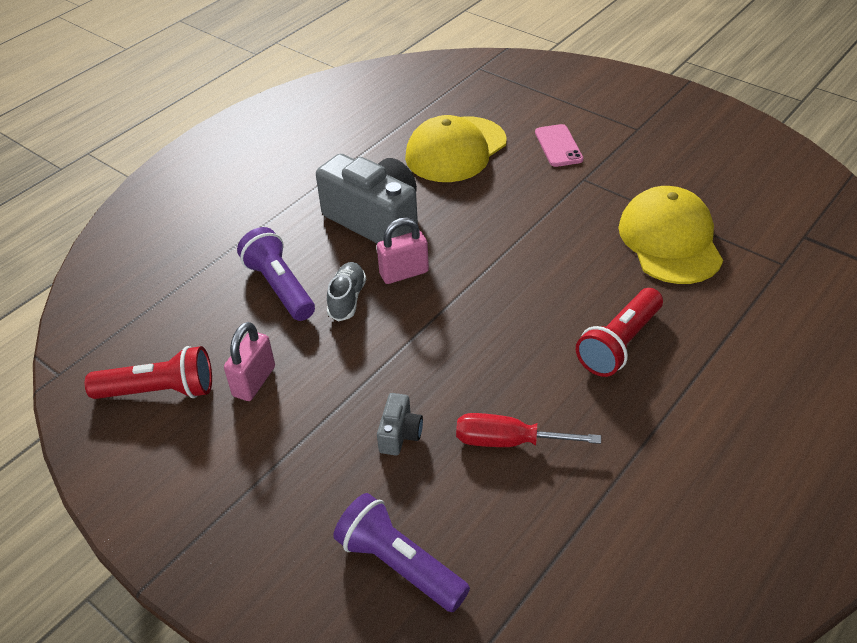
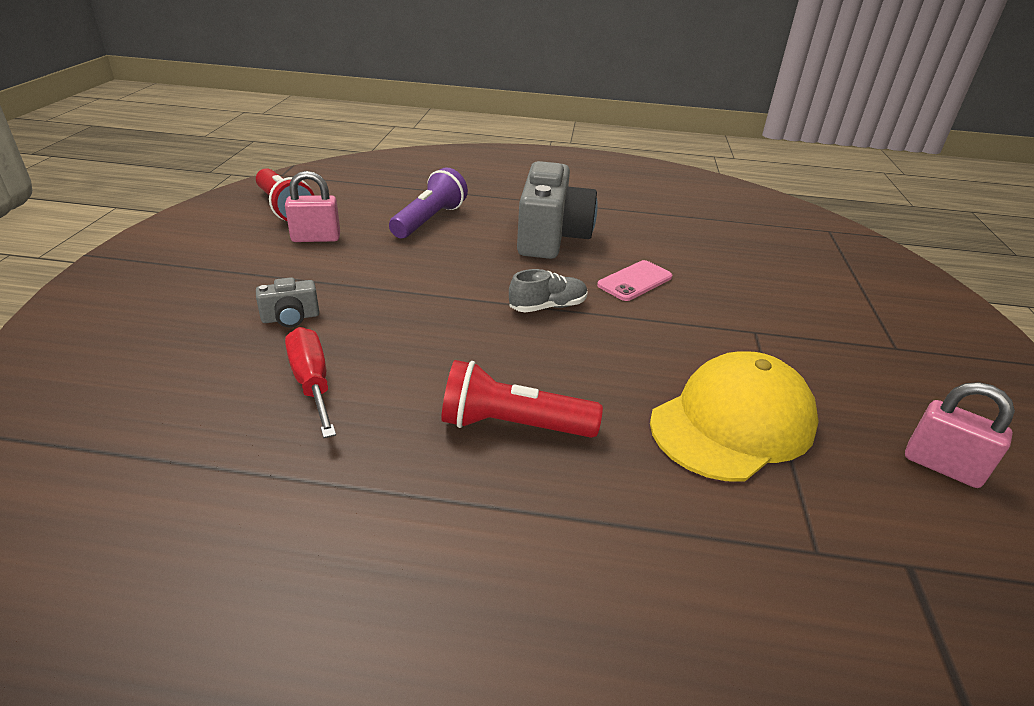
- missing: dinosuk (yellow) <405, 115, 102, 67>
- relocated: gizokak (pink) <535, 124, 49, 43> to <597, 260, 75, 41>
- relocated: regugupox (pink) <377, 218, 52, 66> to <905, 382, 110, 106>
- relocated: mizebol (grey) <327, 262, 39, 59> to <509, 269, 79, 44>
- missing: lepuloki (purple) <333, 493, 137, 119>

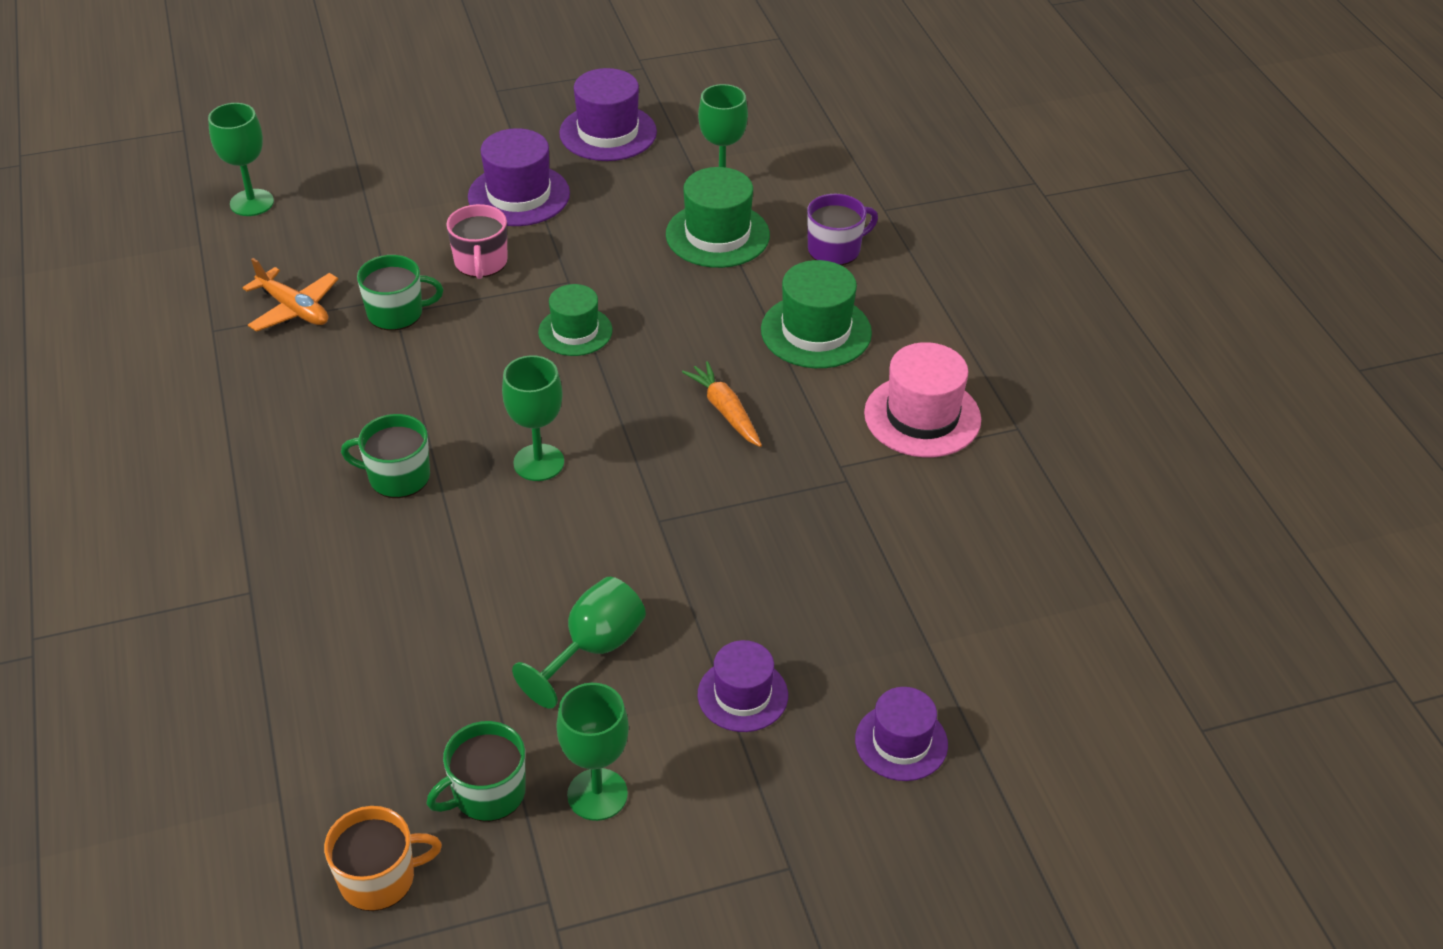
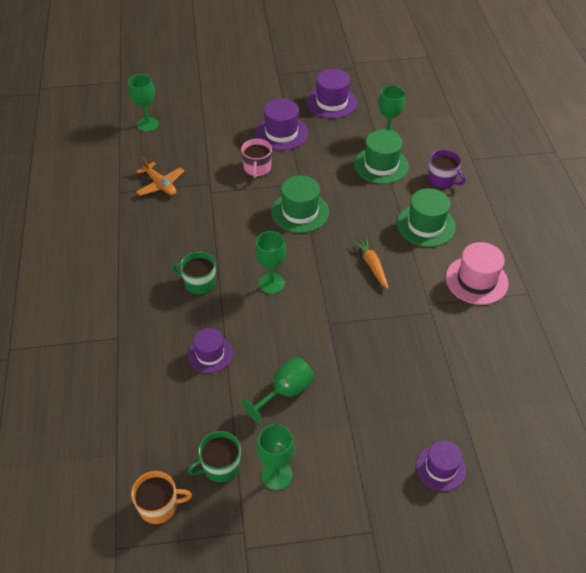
- spun: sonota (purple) <807, 194, 71, 71> = <428, 150, 37, 38> 60 degrees clockwise
- missing: sonota (green) <357, 255, 86, 76>
- size: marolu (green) <538, 284, 74, 72> = <272, 175, 57, 58> x1.50
- relocated: marolu (purple) <698, 640, 90, 92> to <188, 328, 45, 45>

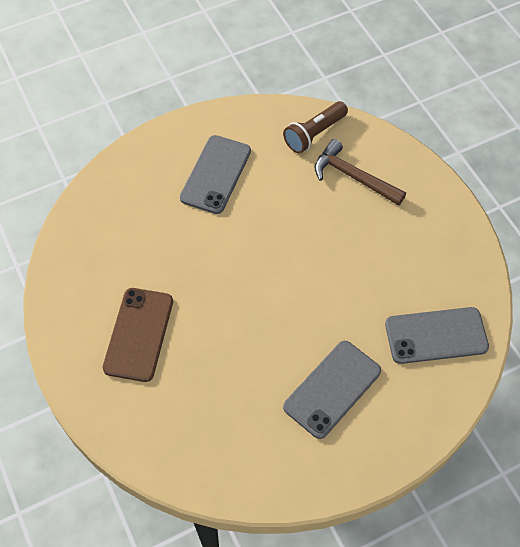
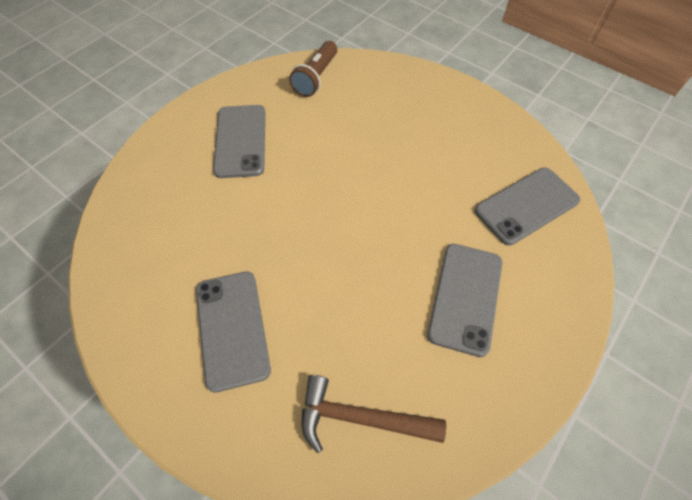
- relocated: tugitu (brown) <314, 139, 92, 66> to <302, 375, 144, 78>
- colour: gizokak (brown) <103, 288, 70, 94> to gizokak (grey) <196, 271, 75, 122>

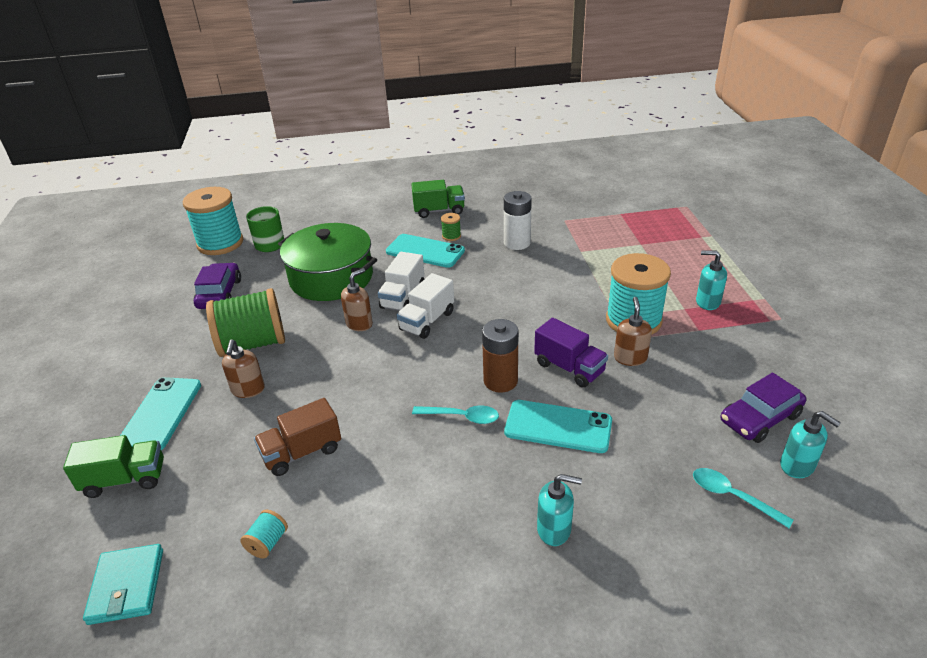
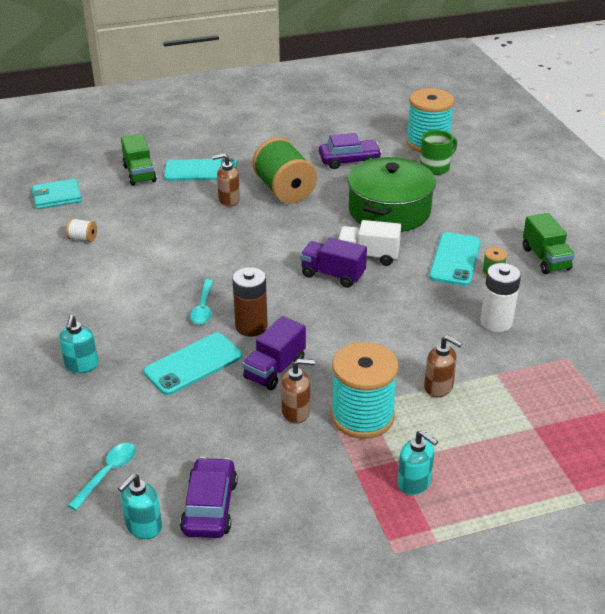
- spun: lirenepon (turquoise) <696, 250, 31, 60> = <397, 430, 41, 65> 120 degrees clockwise
- relocated: lirenepon (brown) <341, 268, 32, 63> to <424, 335, 39, 62>
- colour: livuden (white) <397, 273, 57, 66> to livuden (purple) <300, 238, 67, 50>
- spun: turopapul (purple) <721, 373, 85, 70> = <180, 457, 58, 81> 45 degrees clockwise
- missing: livuden (brown) <254, 398, 87, 78>
- spun: gizokak (turquoise) <504, 400, 108, 53> = <144, 333, 98, 62> 45 degrees clockwise
- colour: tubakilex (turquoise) <241, 510, 47, 49> to tubakilex (white) <66, 218, 31, 24>

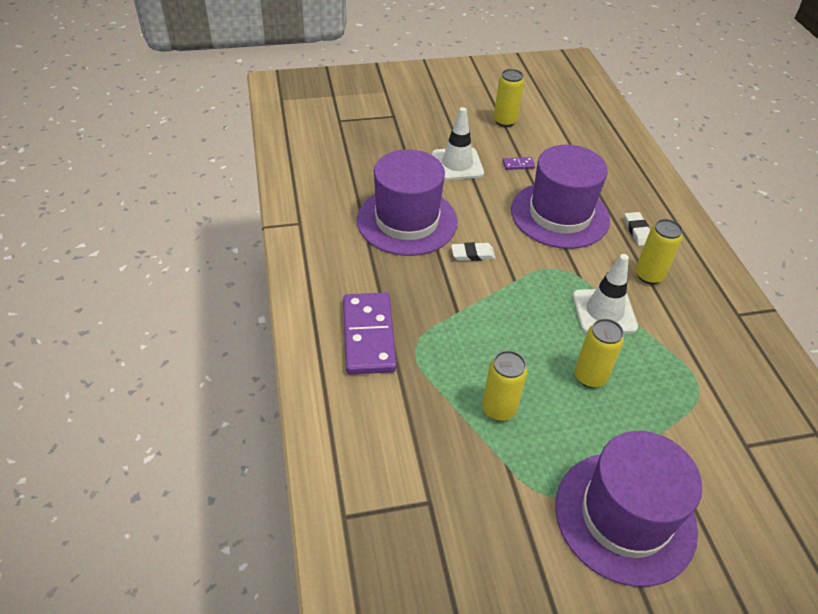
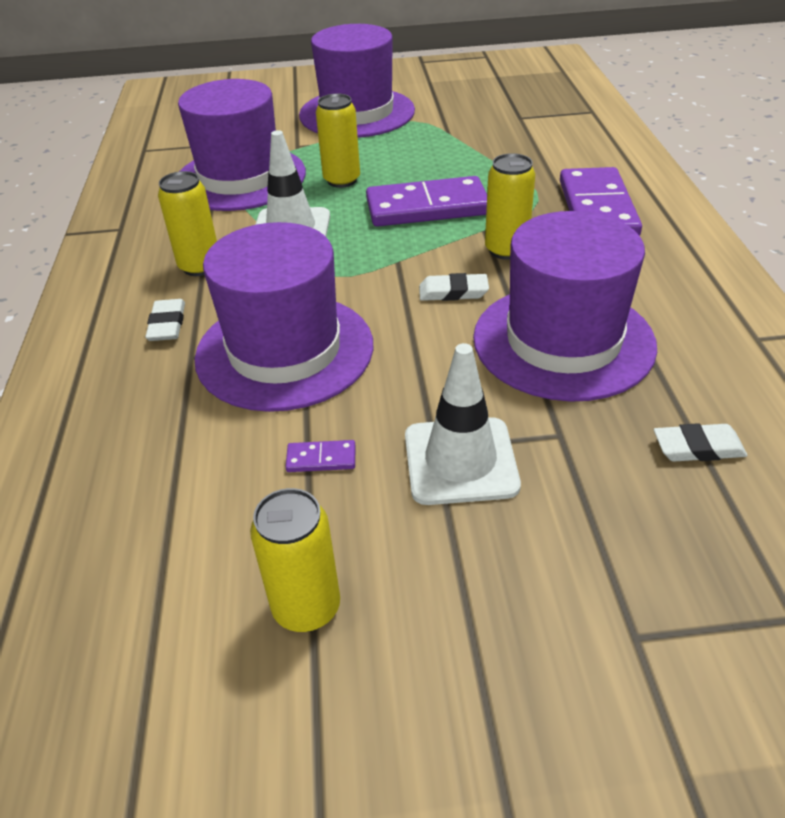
- relocated: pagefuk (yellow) <482, 350, 45, 71> to <485, 153, 50, 107>
- appeared: marolu (purple) <178, 79, 128, 132>
- appeared: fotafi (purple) <366, 176, 121, 51>
- appeared: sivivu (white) <654, 423, 93, 39>

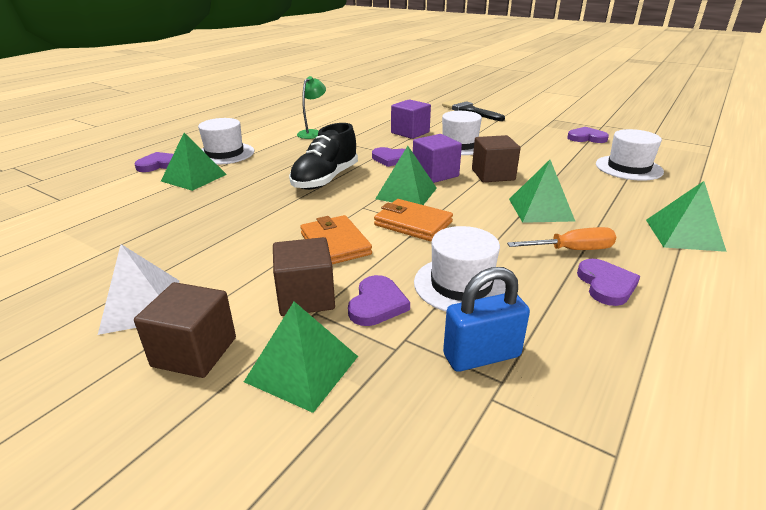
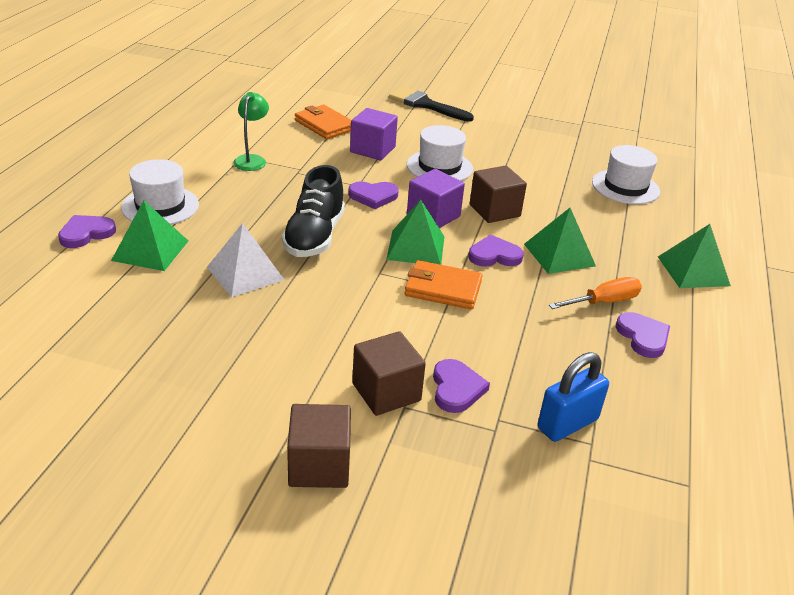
- relocated: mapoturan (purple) <567, 127, 42, 16> to <468, 235, 56, 32>
- relocated: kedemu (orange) <300, 215, 72, 49> to <295, 105, 56, 34>
- missing: marolu (white) <414, 226, 92, 85>
- relocated: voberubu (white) <98, 244, 81, 91> to <207, 223, 77, 74>
- missing: voberubu (green) <244, 301, 114, 112>

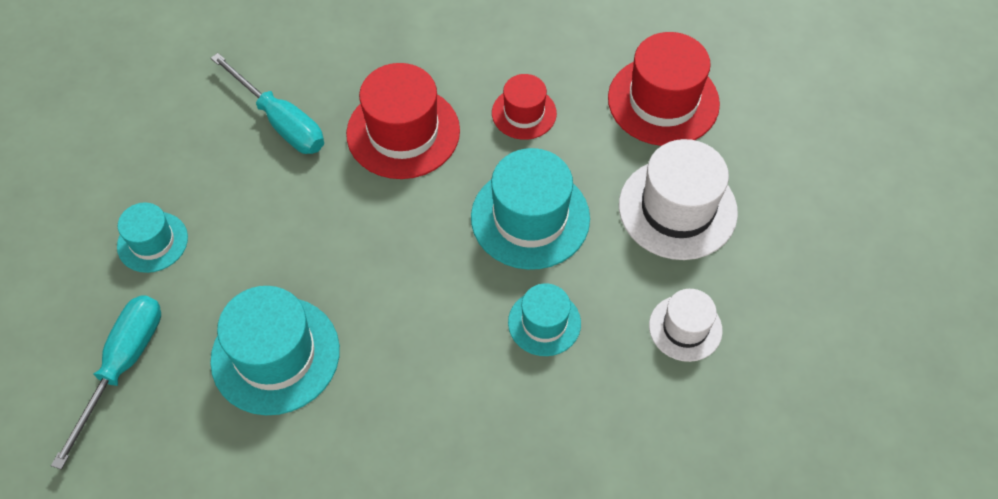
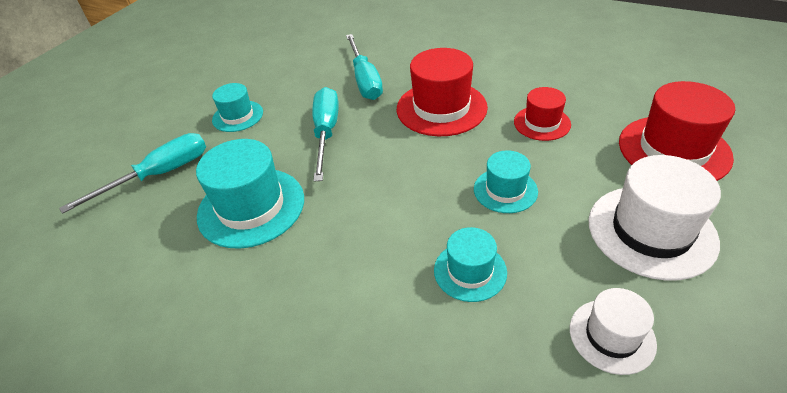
- size: marolu (turquoise) <471, 148, 119, 122> = <474, 150, 64, 63> x0.58
- appeared: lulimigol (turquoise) <312, 87, 27, 95>

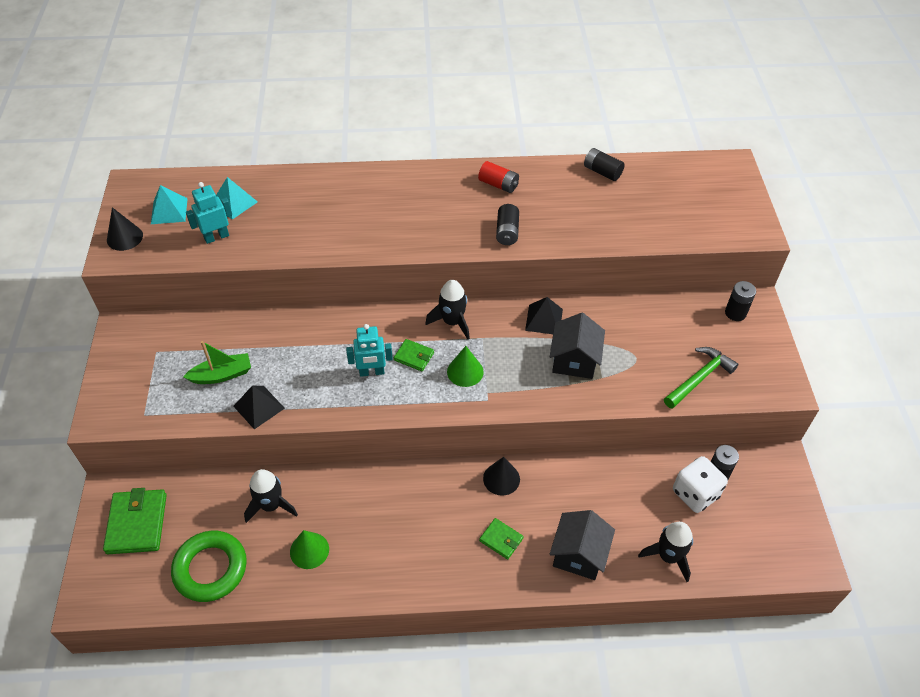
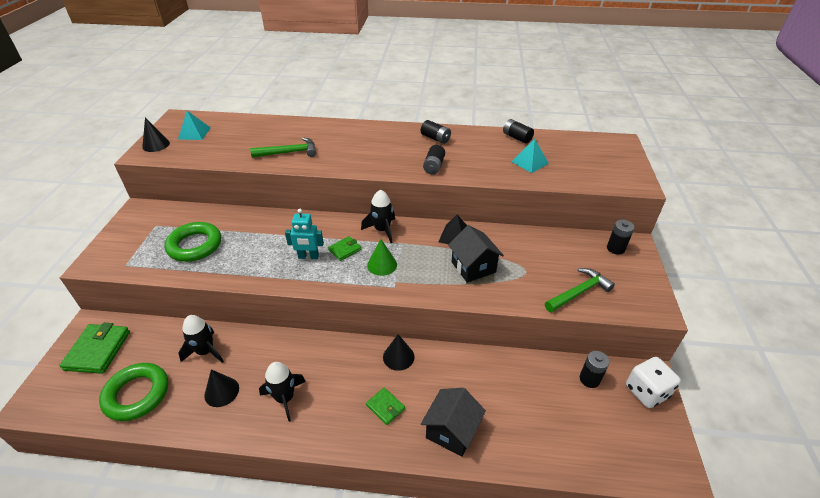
- colour: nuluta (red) <478, 161, 41, 32> to nuluta (black) <421, 120, 30, 24>
- relocated: voberubu (turquoise) <216, 177, 42, 42> to <511, 139, 38, 34>
- missing: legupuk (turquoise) <186, 182, 46, 62>
- spun: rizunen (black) <550, 313, 55, 66> = <448, 225, 56, 58> 45 degrees counterclockwise
- spun: kedemu (green) <394, 339, 40, 32> = <328, 236, 33, 25> 75 degrees counterclockwise
- exchanged: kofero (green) <183, 341, 68, 43> to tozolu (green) <164, 222, 57, 40>
- missing: voberubu (black) <233, 386, 52, 43>
- relocated: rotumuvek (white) <673, 456, 55, 57> to <626, 357, 55, 51>
- relocated: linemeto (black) <638, 522, 55, 60> to <259, 362, 47, 60>
- colour: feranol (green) <290, 530, 39, 39> to feranol (black) <204, 369, 35, 38>
- appeared: tugitu (green) <250, 137, 66, 21>

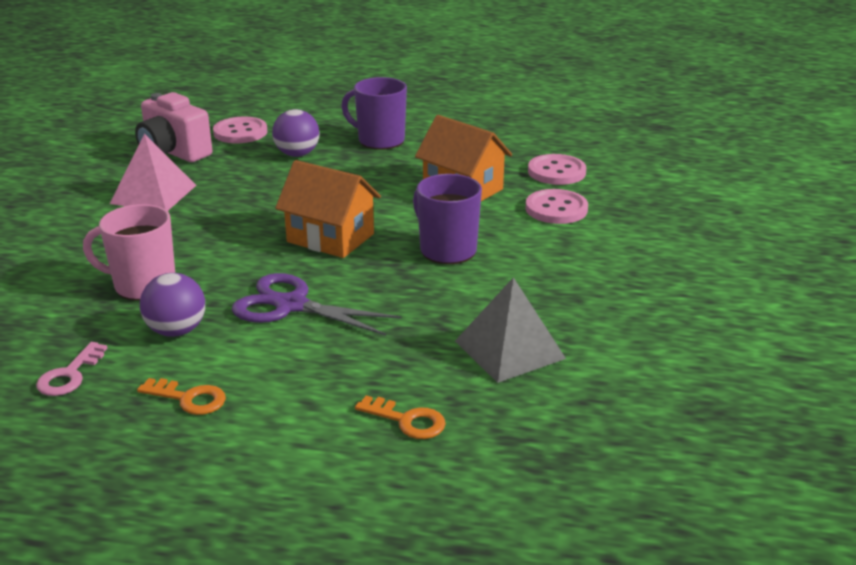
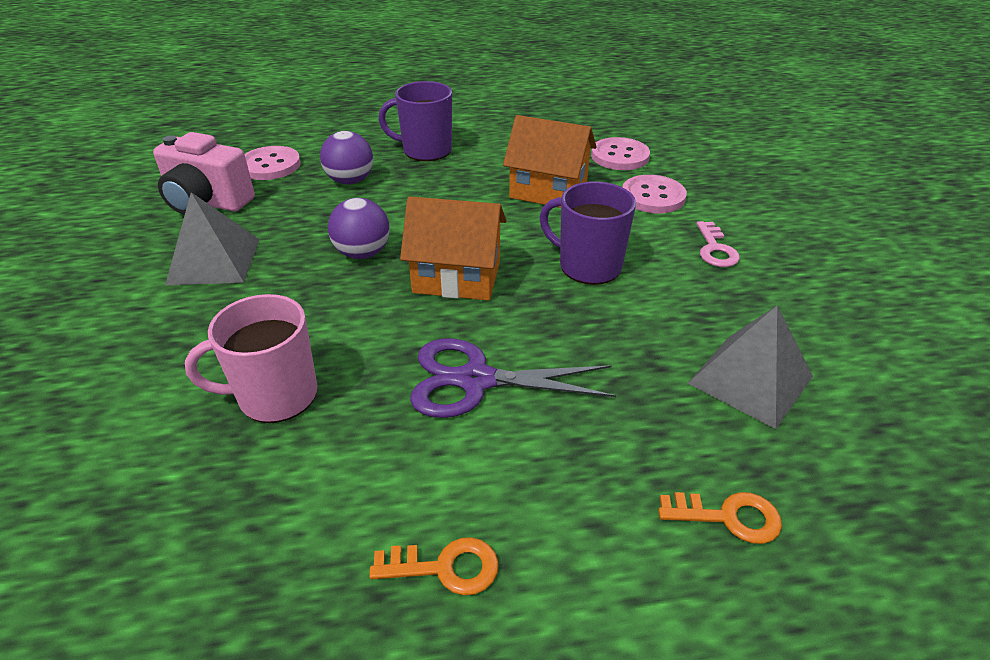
- colour: voberubu (pink) <110, 133, 86, 78> to voberubu (grey) <165, 192, 95, 93>
- relocated: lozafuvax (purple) <140, 273, 65, 64> to <328, 198, 62, 61>
- relocated: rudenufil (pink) <36, 342, 71, 54> to <696, 221, 44, 46>

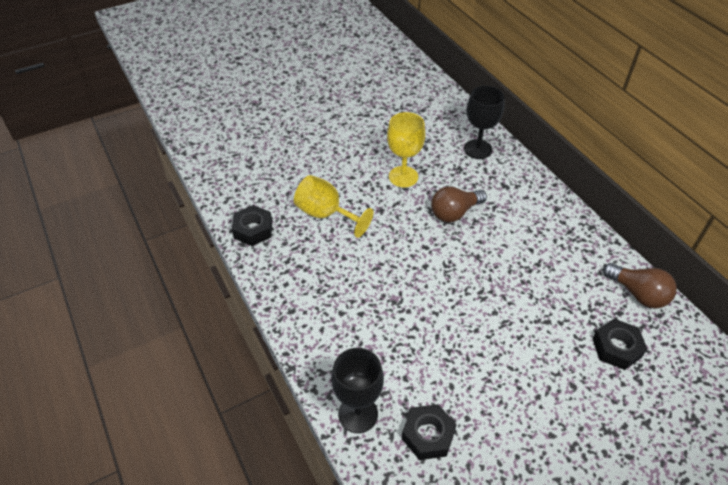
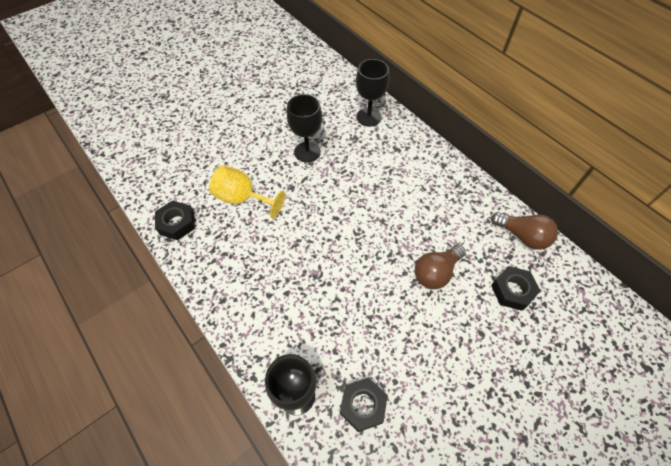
- colour: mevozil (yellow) <387, 112, 38, 75> to mevozil (black) <287, 94, 35, 69>
- relocated: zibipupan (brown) <431, 186, 56, 36> to <415, 244, 51, 45>

